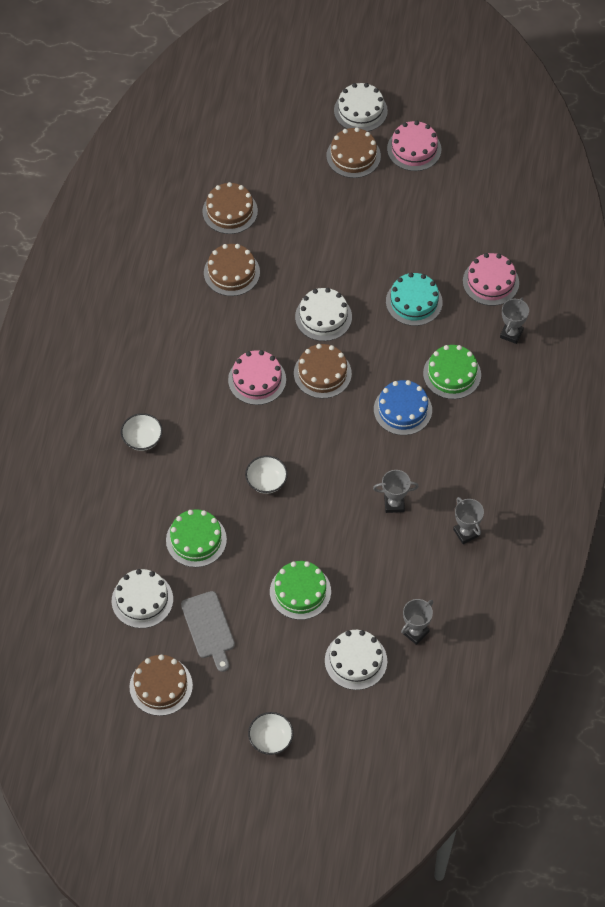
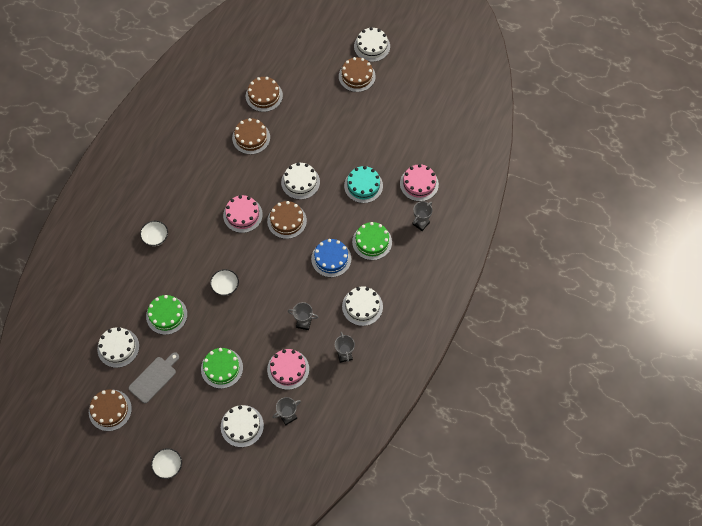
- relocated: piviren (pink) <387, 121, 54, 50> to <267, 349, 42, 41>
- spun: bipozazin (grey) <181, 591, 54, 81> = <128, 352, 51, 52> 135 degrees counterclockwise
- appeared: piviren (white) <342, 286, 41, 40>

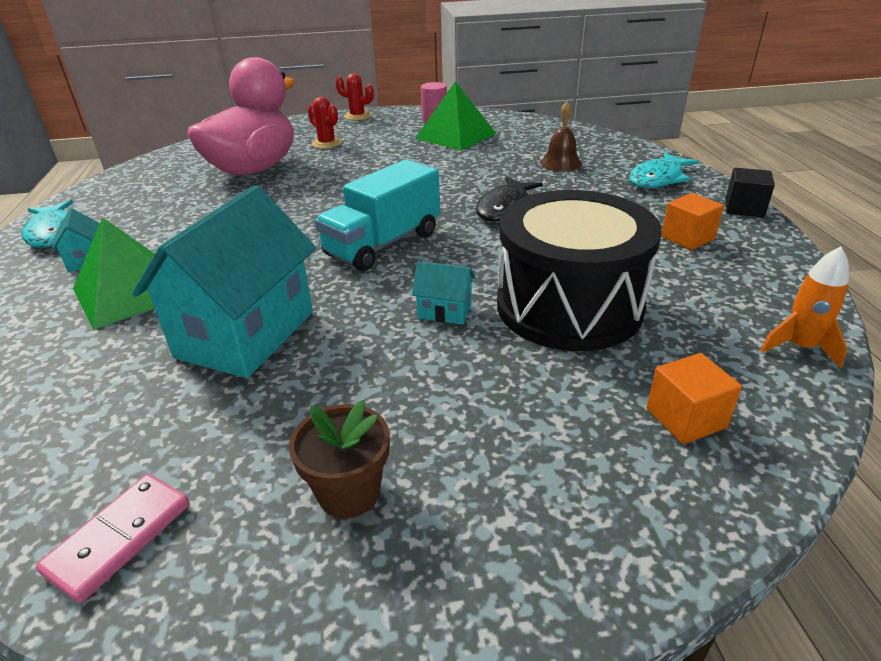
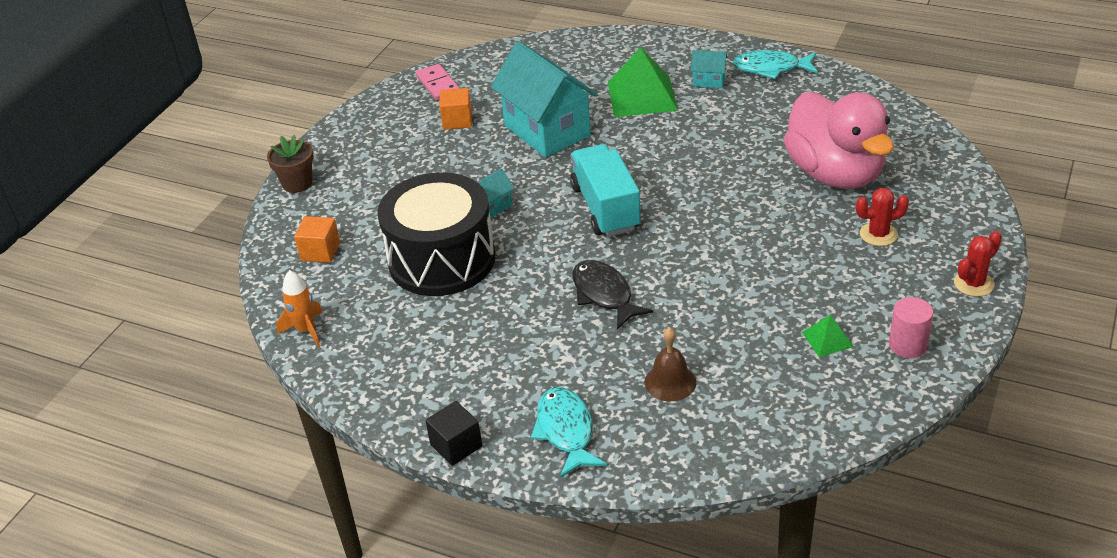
- size: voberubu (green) <415, 81, 82, 69> = <802, 315, 52, 42> x0.48
- relocated: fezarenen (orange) <661, 193, 63, 57> to <439, 88, 33, 42>
- relocated: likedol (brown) <289, 400, 101, 118> to <267, 135, 47, 58>

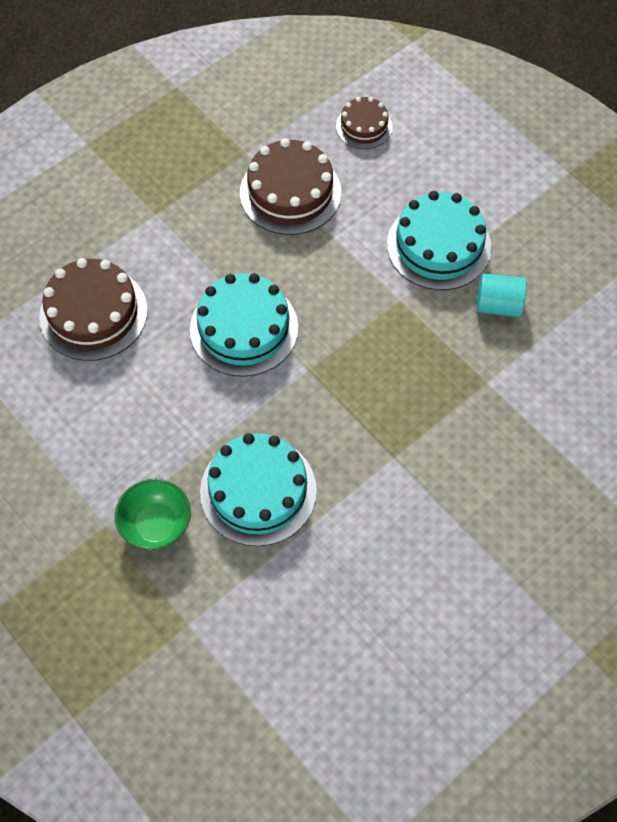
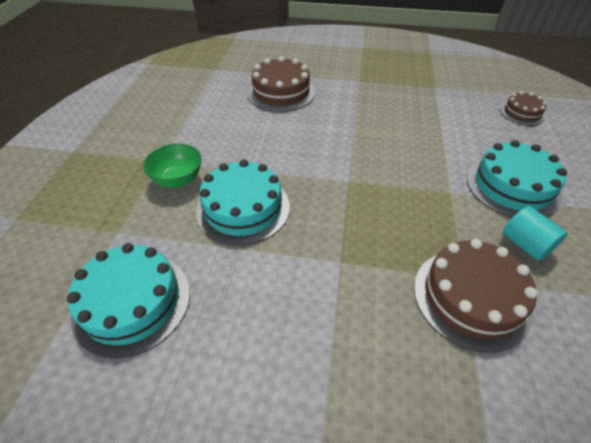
- relocated: piviren (brown) <240, 138, 101, 97> to <414, 239, 124, 114>
- relocated: piviren (turquoise) <190, 273, 108, 104> to <67, 243, 123, 116>

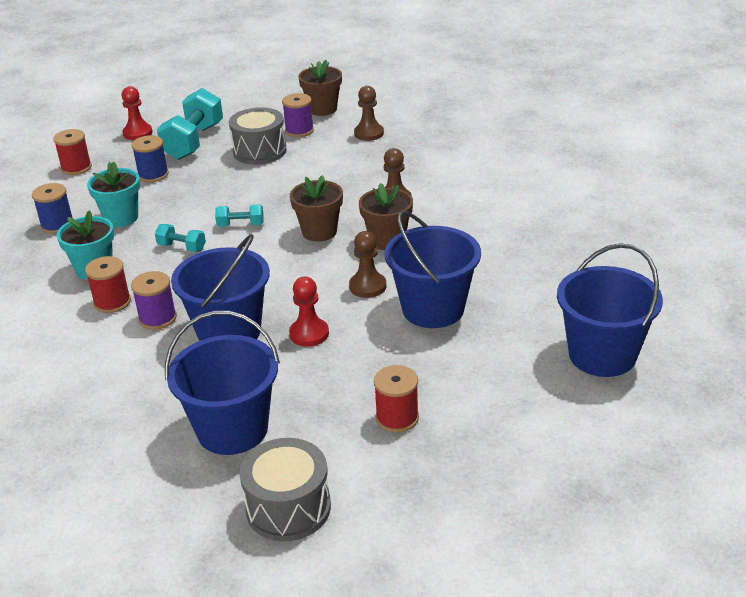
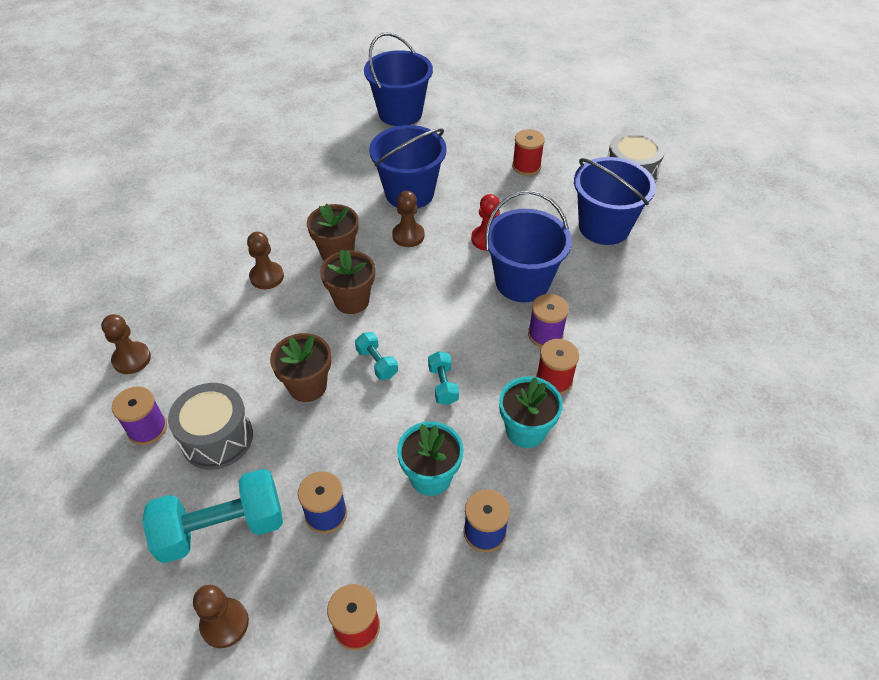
- relocated: likedol (brown) <298, 60, 44, 56> to <270, 333, 61, 69>
- colour: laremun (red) <122, 86, 31, 54> to laremun (brown) <193, 585, 56, 63>

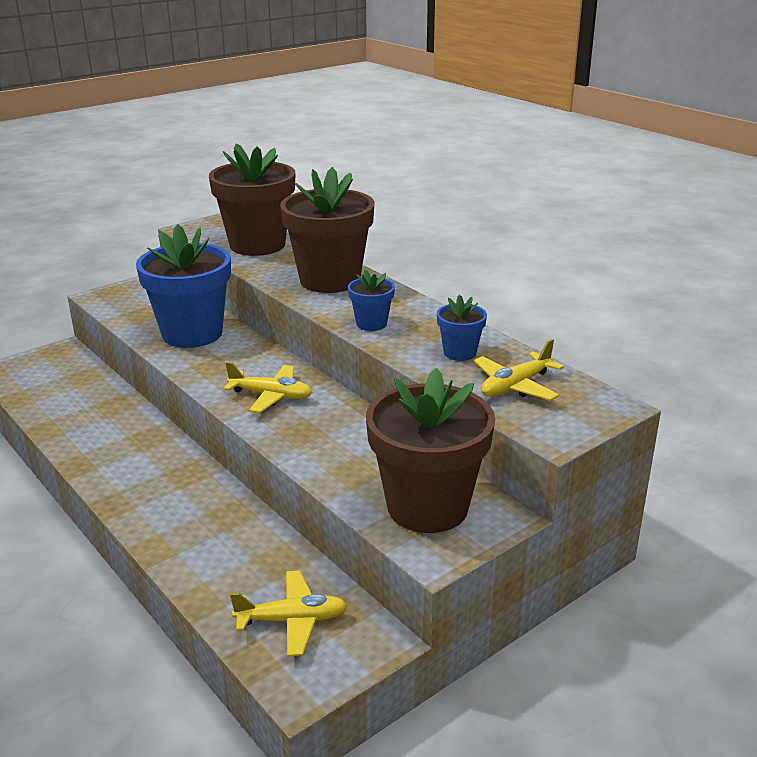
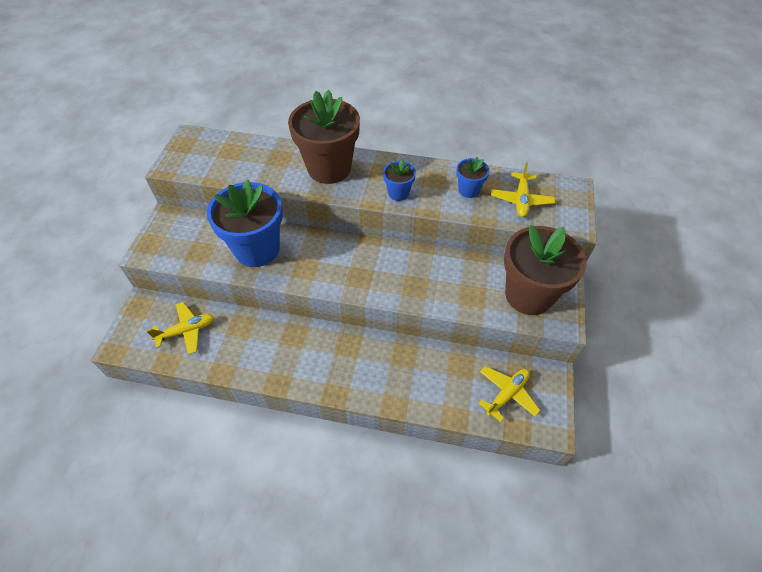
- missing: likedol (brown) <209, 143, 86, 113>
- relocated: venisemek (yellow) <223, 362, 90, 51> to <147, 302, 67, 53>

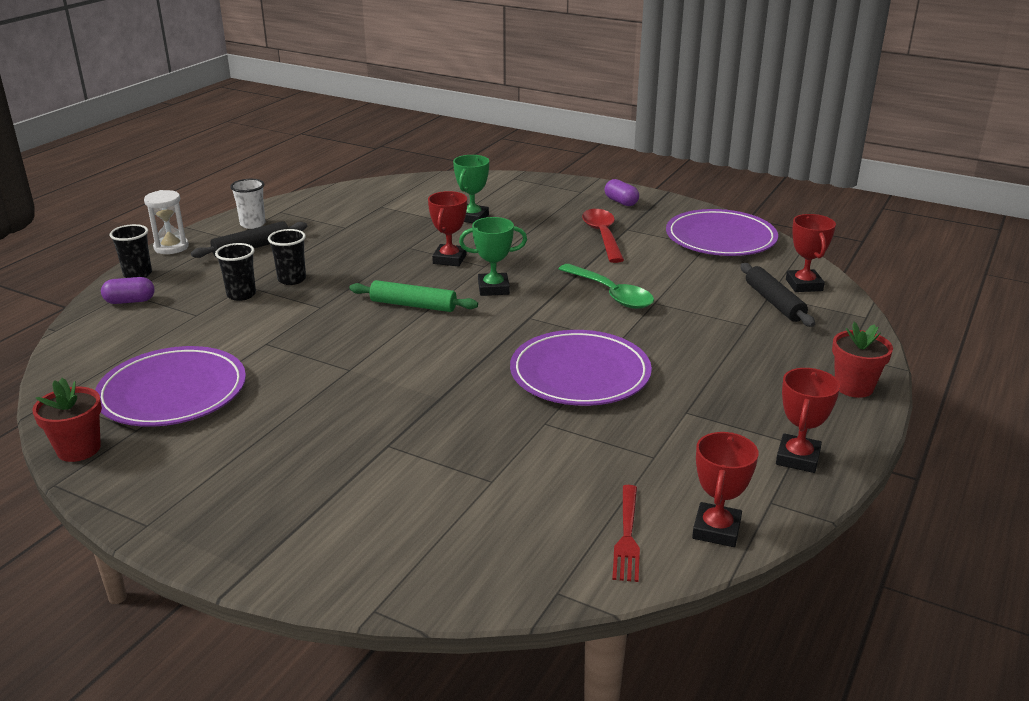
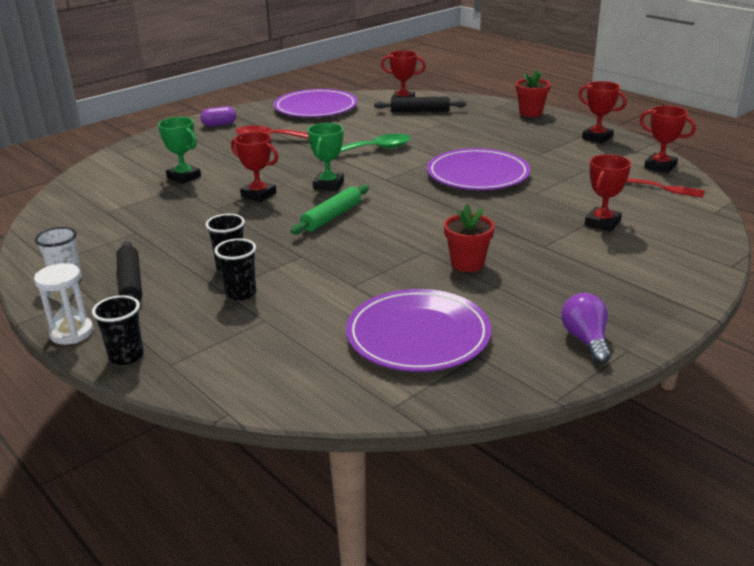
- missing: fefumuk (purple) <101, 277, 54, 27>
- relocated: likedol (red) <32, 378, 70, 84> to <444, 204, 51, 68>
- appeared: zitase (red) <585, 154, 46, 78>
- appeared: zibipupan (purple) <561, 293, 50, 71>

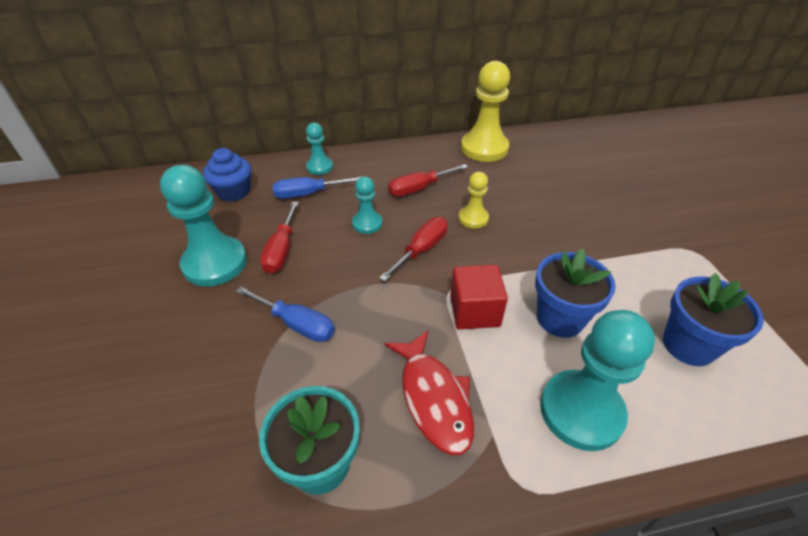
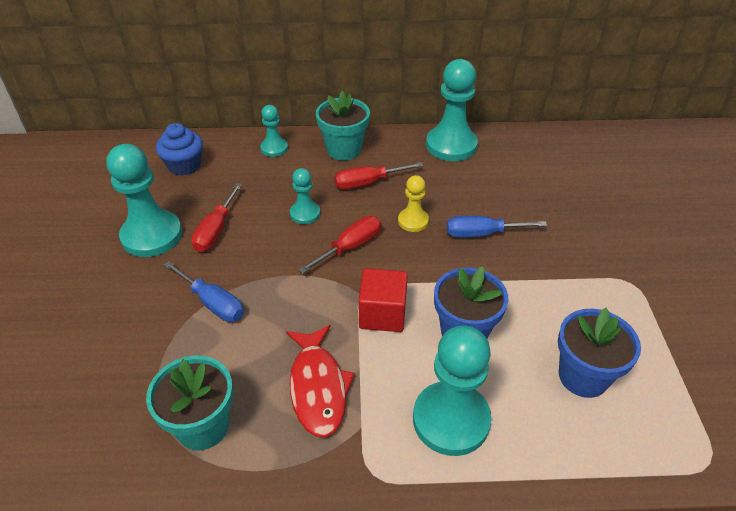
- colour: laremun (yellow) <461, 61, 49, 101> to laremun (turquoise) <426, 59, 52, 102>
- relocated: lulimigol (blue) <272, 177, 88, 22> to <447, 216, 100, 22>
- appeared: likedol (turquoise) <316, 91, 54, 70>

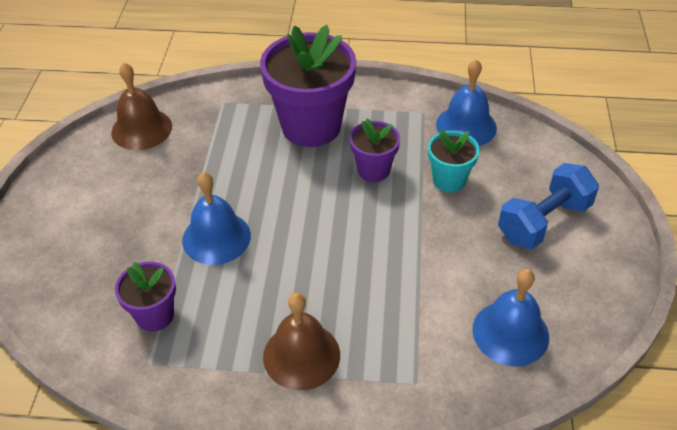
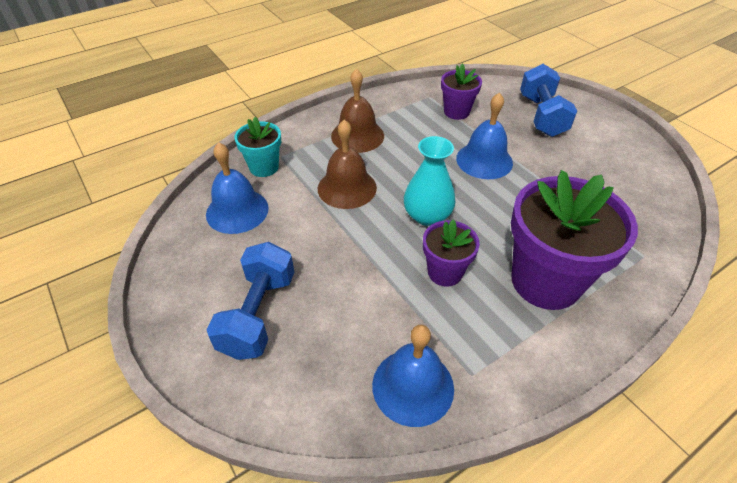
- relocated: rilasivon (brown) <111, 63, 61, 87> to <318, 120, 59, 89>
- relocated: likedol (turquoise) <428, 130, 52, 63> to <234, 117, 47, 60>
- appeared: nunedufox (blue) <520, 64, 57, 73>
- appeared: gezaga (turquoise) <404, 136, 52, 90>

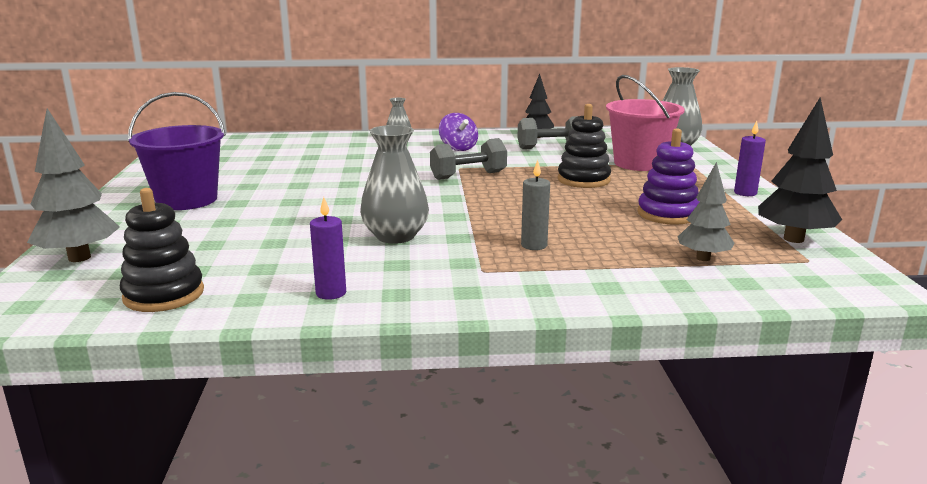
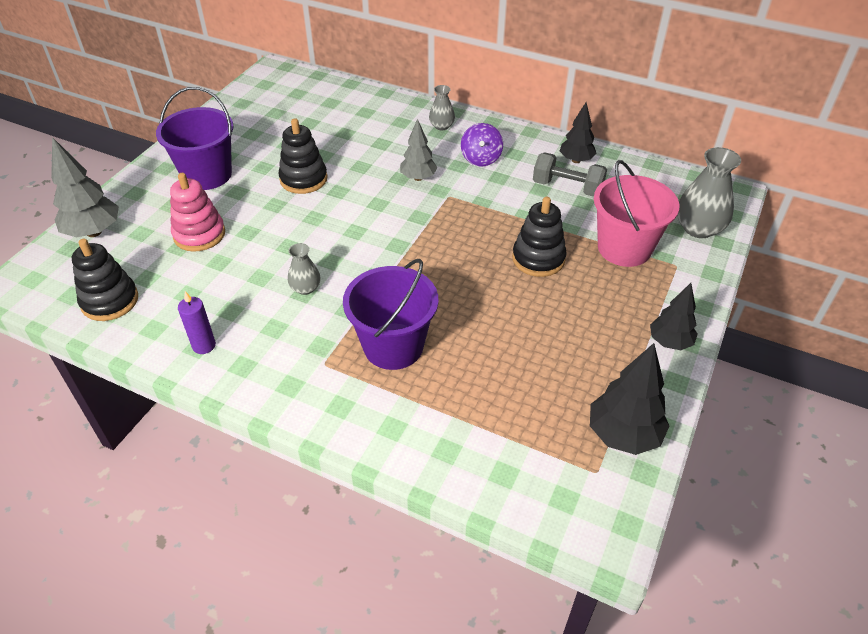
- exchanged: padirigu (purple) <734, 121, 32, 75> to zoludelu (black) <650, 283, 48, 67>
- size: gezaga (grey) <360, 125, 69, 119> = <288, 243, 33, 52> x0.56
- missing: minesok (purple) <637, 128, 63, 97>
- missing: nunedufox (grey) <430, 138, 77, 42>
- exchanged: padirigu (grey) <521, 160, 29, 90> to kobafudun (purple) <343, 259, 96, 111>
- relocated: zoludelu (grey) <678, 162, 56, 99> to <400, 119, 38, 62>
- appeared: minesok (black) <278, 118, 49, 76>
- appeared: minesok (pink) <170, 173, 55, 79>

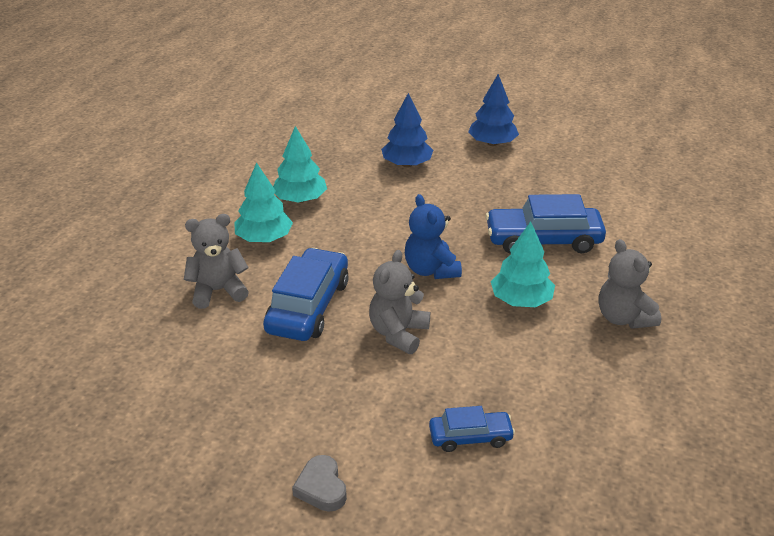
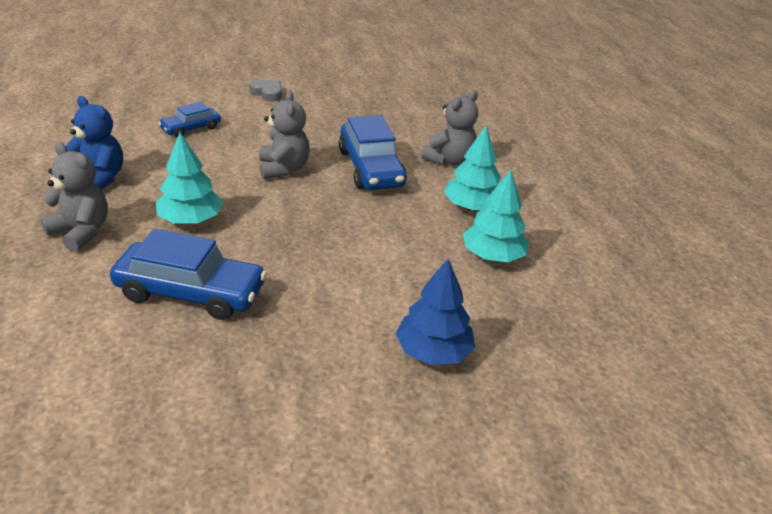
- missing: zoludelu (blue) <468, 74, 51, 72>
- relocated: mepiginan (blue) <405, 194, 57, 85> to <66, 96, 57, 94>
- spun: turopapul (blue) <485, 194, 121, 60> = <110, 229, 157, 91> 45 degrees clockwise

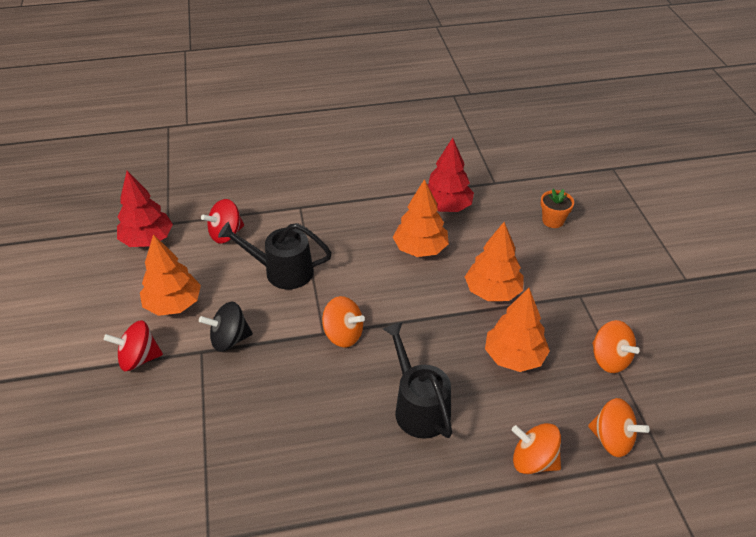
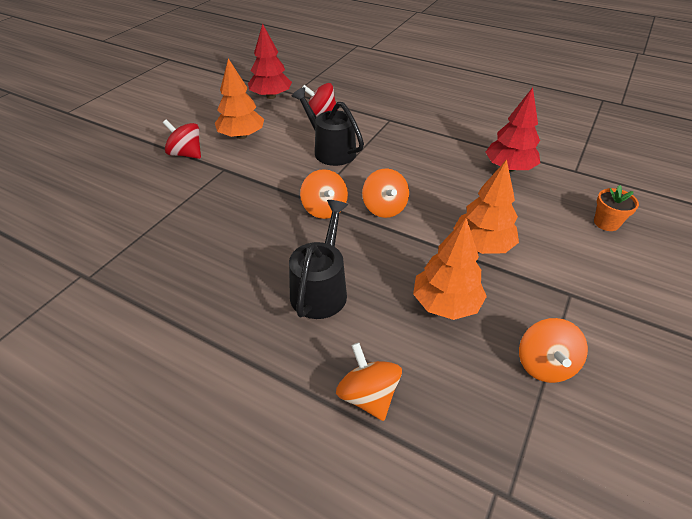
- missing: zoludelu (orange) <393, 179, 56, 78>
- missing: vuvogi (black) <199, 302, 54, 50>
- relocated: vuvogi (orange) <588, 398, 62, 59> to <362, 168, 47, 50>

